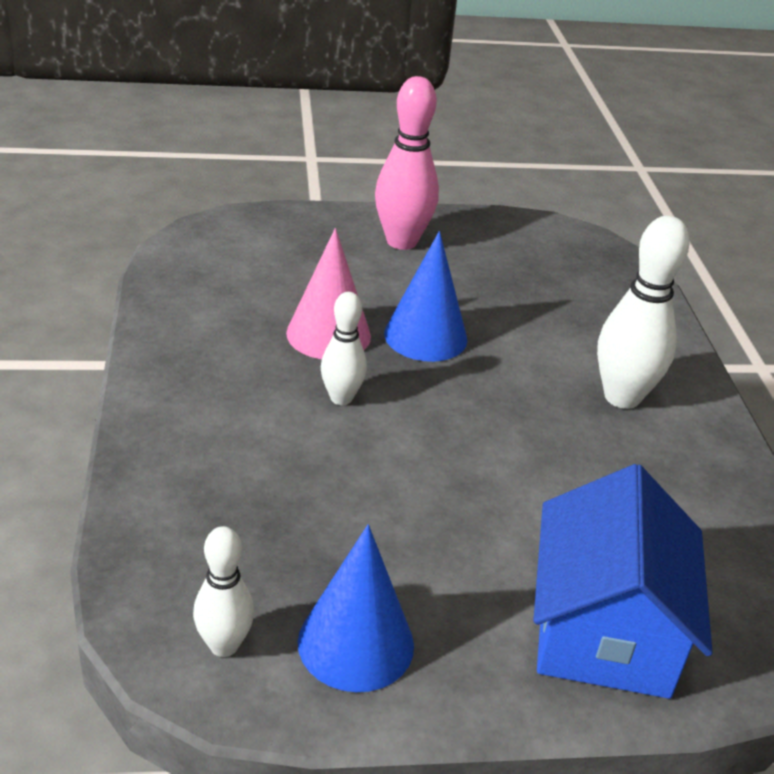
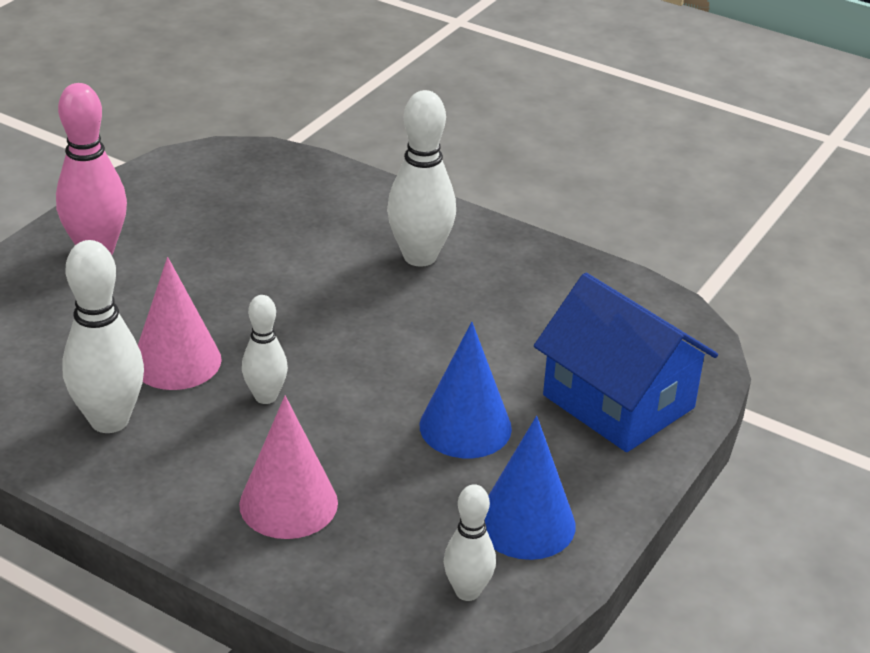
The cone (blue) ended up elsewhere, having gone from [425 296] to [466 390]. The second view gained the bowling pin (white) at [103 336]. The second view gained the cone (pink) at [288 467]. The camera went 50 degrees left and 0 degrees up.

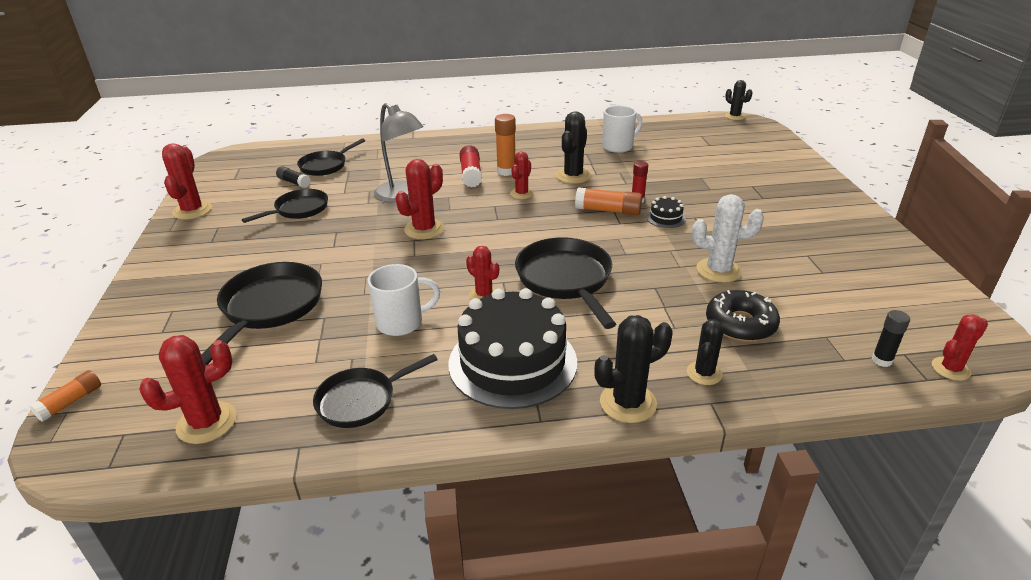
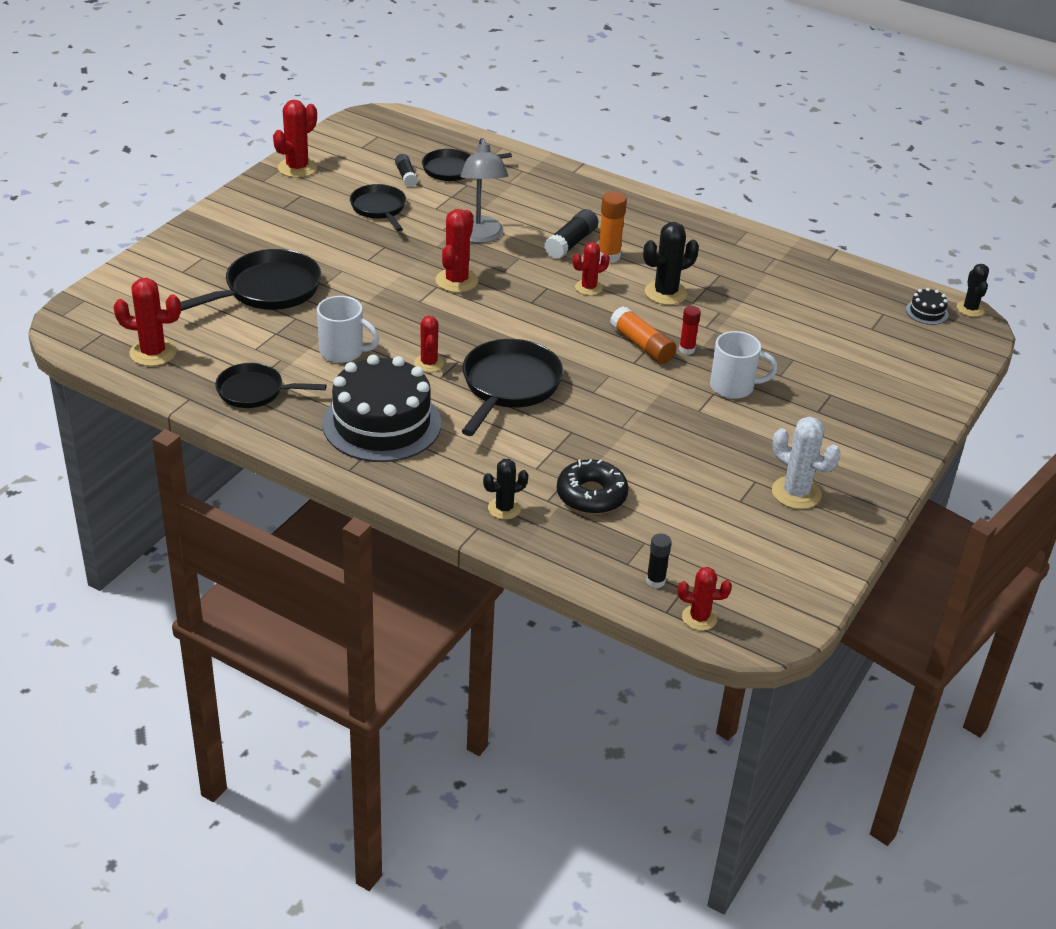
The mug (white) ended up elsewhere, having gone from [622 129] to [744 365]. What was the glue stick (red) at [471 166] turned into the glue stick (black) at [571 234]. The cactus (red) at [420 199] ended up facing another way, 60 degrees counterclockwise from before. The pan (black) at [285 206] ended up facing another way, 105 degrees counterclockwise from before. The cactus (white) ended up elsewhere, having gone from [728 238] to [806 462]. The cake (black) ended up elsewhere, having gone from [666 212] to [927 306]. The second view lost the cactus (black) at [633 369]. The second view lost the glue stick (orange) at [65 396]. The camera went 35 degrees right and 5 degrees up.

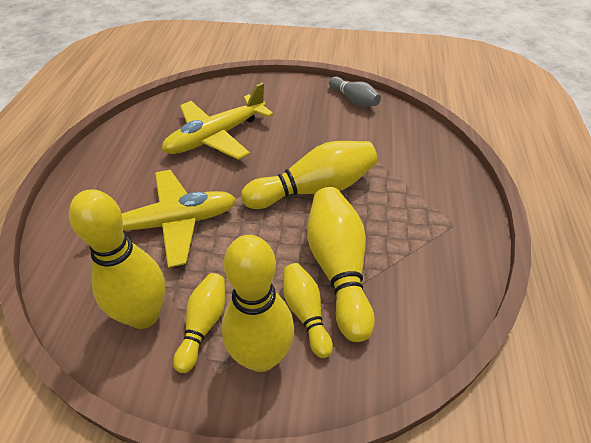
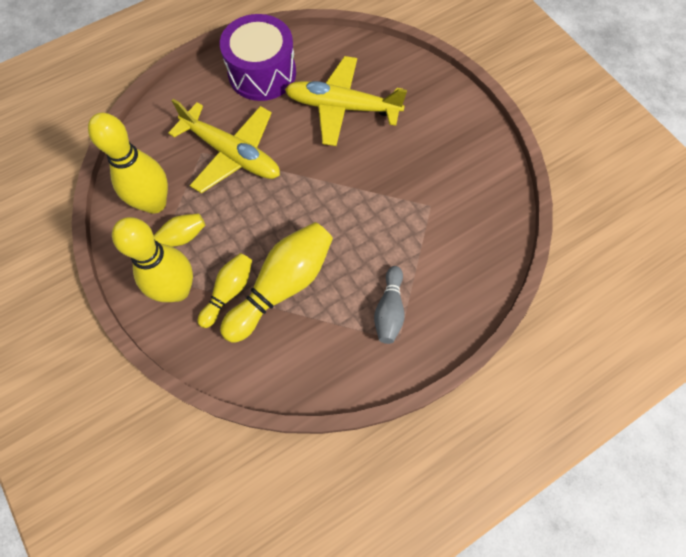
The bowling pin (grey) ended up elsewhere, having gone from [355 91] to [389 305]. The second view lost the bowling pin (yellow) at [309 175]. The second view gained the drum (purple) at [258 57]. The camera went 50 degrees right and 20 degrees up.

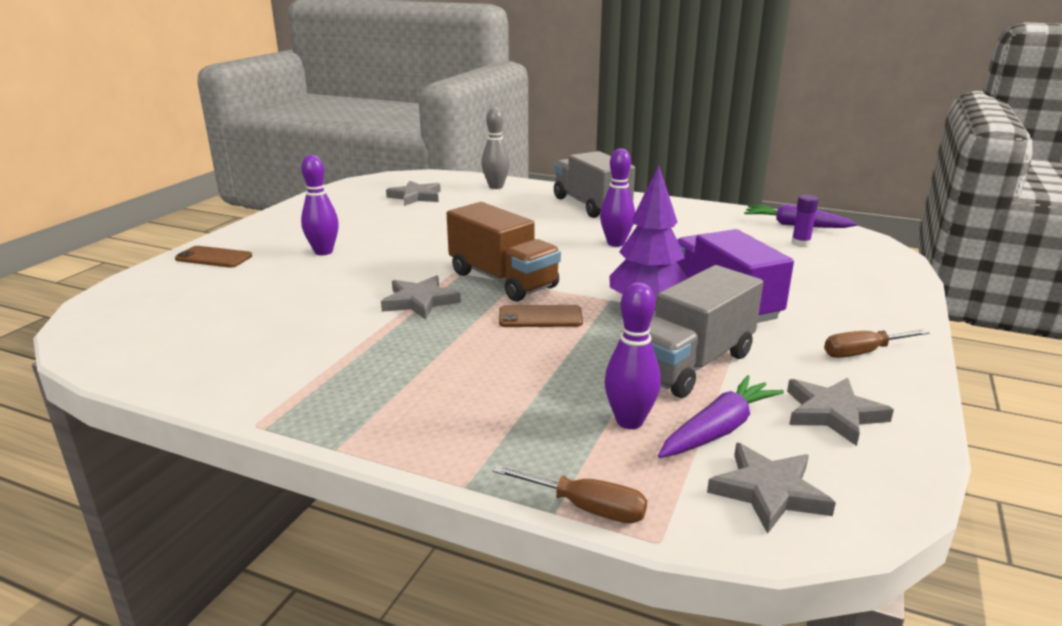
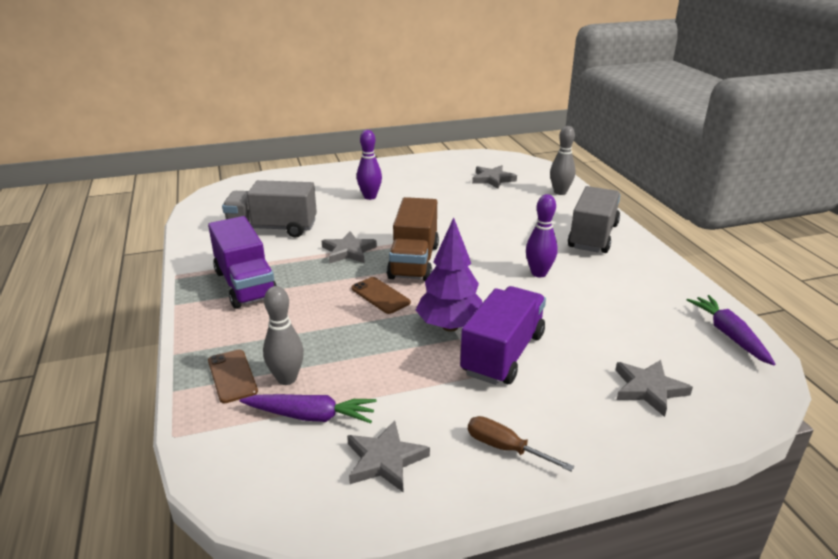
The second view lost the glue stick (purple) at [805 221]. The phone (brown) ended up elsewhere, having gone from [213 257] to [233 376]. The truck (grey) ended up elsewhere, having gone from [706 331] to [269 208]. What was the bowling pin (purple) at [632 355] turned into the bowling pin (grey) at [283 335]. The star (grey) ended up elsewhere, having gone from [771 488] to [654 388]. The second view lost the screwdriver (brown) at [570 494]. The second view gained the truck (purple) at [242 262]. The camera went 50 degrees right and 5 degrees up.

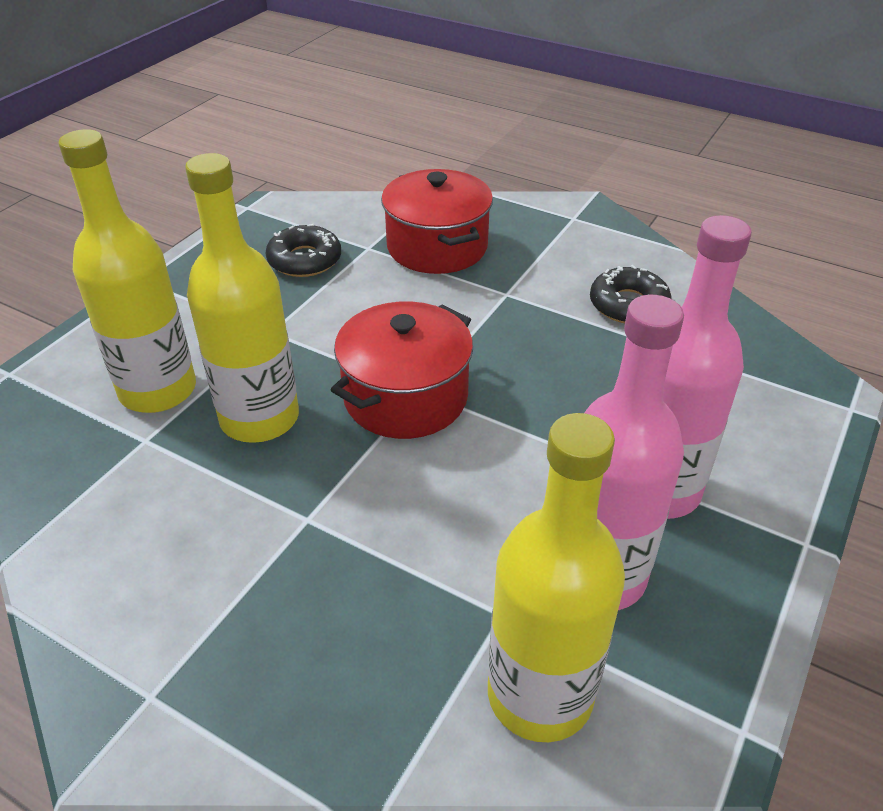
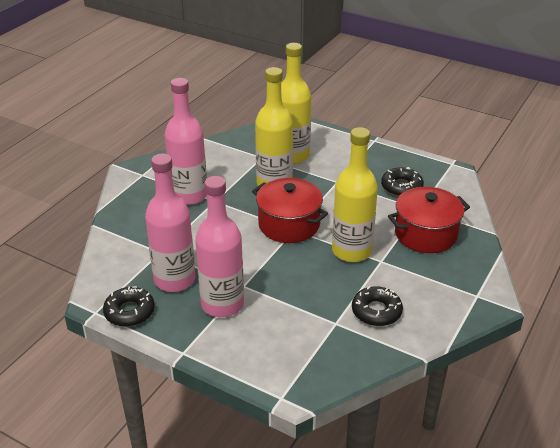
The bottle (yellow) ended up elsewhere, having gone from [556 577] to [355 194]. The second view gained the bottle (pink) at [186 141]. The second view gained the donut (black) at [129 306]. The camera went 90 degrees right and 5 degrees down.

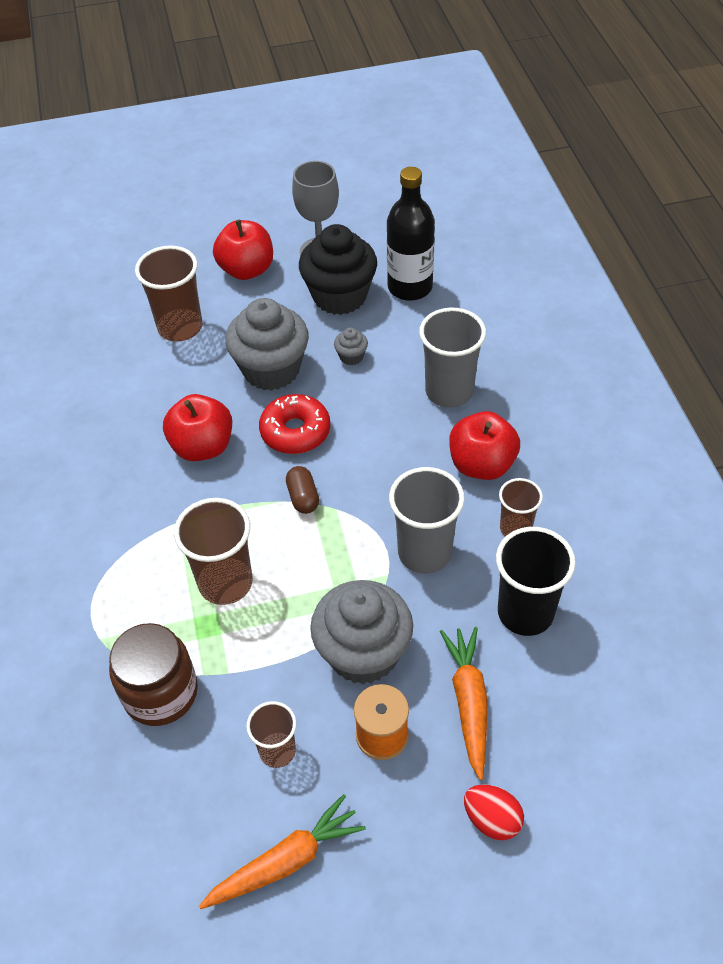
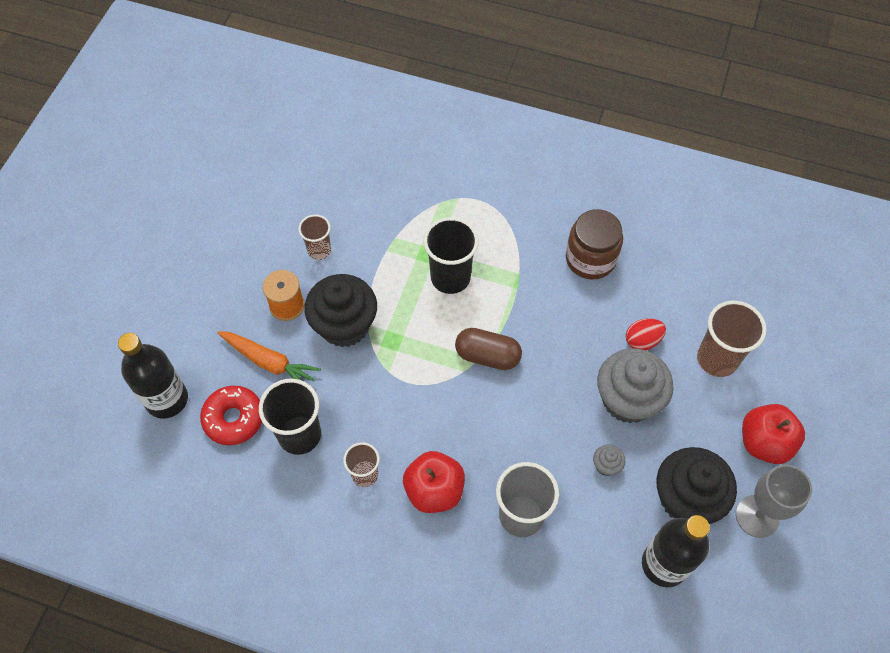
The second view lost the apple (red) at [197 427]. The donut (red) ended up elsewhere, having gone from [294 424] to [231 415]. The size of the capsule (brown) at [302 490] changed by a factor of 1.56. The second view lost the cup (grey) at [427 520]. What was the cup (brown) at [213 551] turned into the cup (black) at [451 255]. What was the cupcake (grey) at [361 632] turned into the cupcake (black) at [340 310]. The jar (brown) ended up elsewhere, having gone from [153 674] to [594 244]. The egg (red) ended up elsewhere, having gone from [494 812] to [646 334]. The second view lost the carrot (orange) at [282 851]. The second view gained the bottle (black) at [153 376]. The camera went 120 degrees right and 10 degrees up.

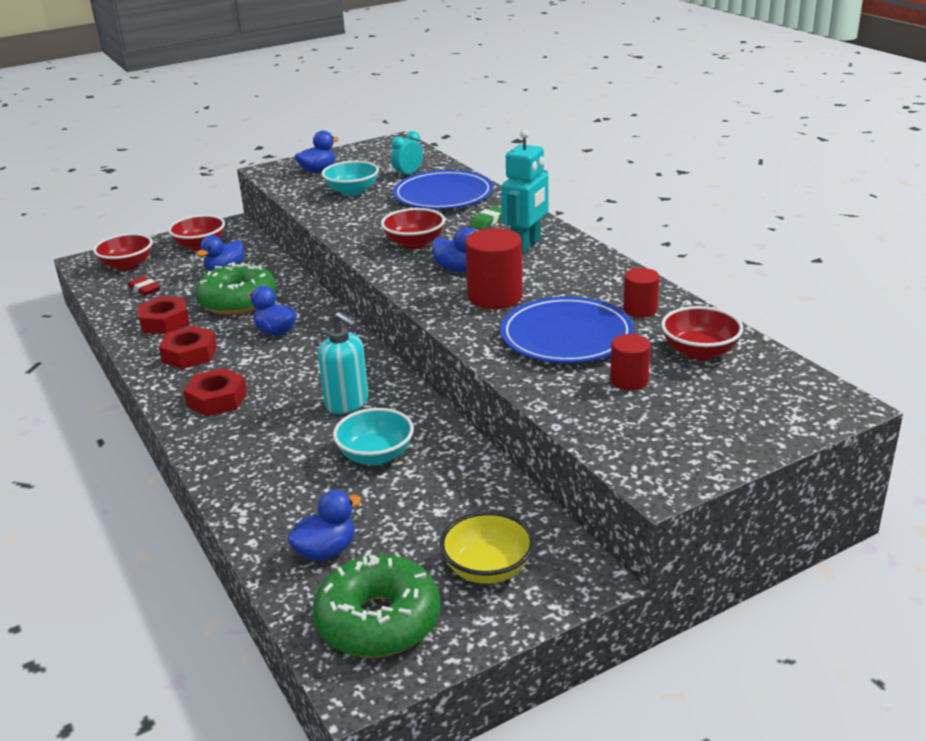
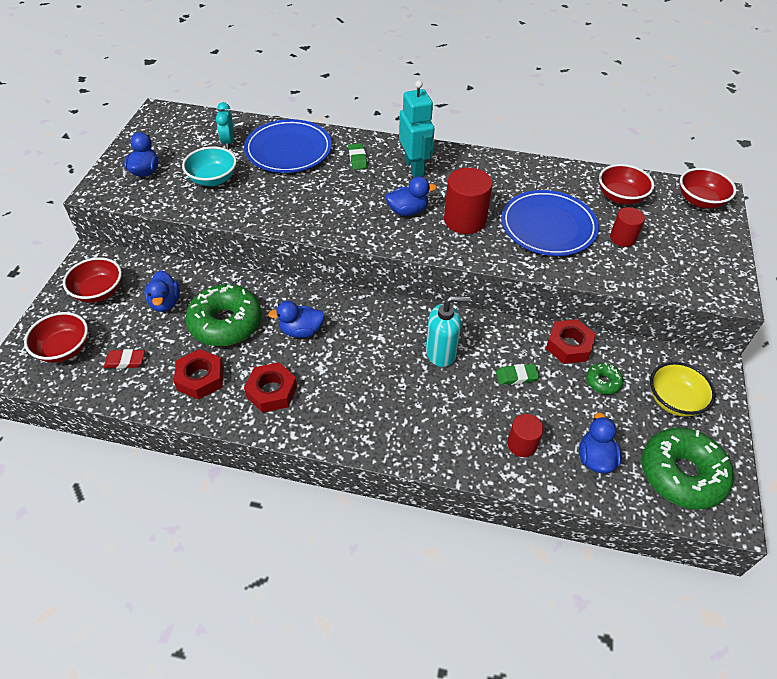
The bowl (red) ended up elsewhere, having gone from [413 228] to [708 188]. The cylinder (red) ended up elsewhere, having gone from [641 293] to [525 435]. The nut (red) ended up elsewhere, having gone from [215 392] to [571 341]. Where the bowl (turquoise) stood at [373 436], the eraser (green) came to stand at [517 374]. The second view gained the donut (green) at [604 378]. The camera went 50 degrees left and 20 degrees up.

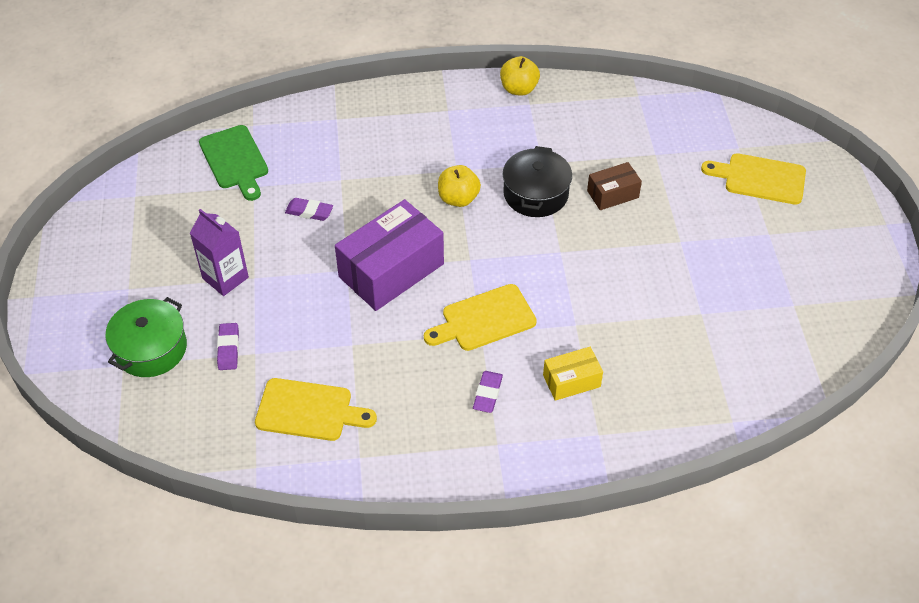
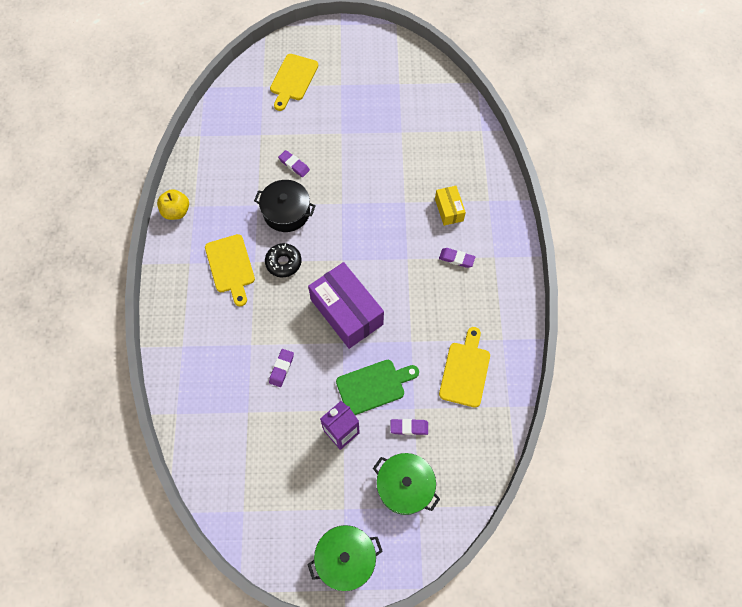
The cutting board (green) ended up elsewhere, having gone from [233 163] to [377 387]. Where the box (brown) stood at [614 186], the eraser (purple) came to stand at [294 163]. Where the apple (yellow) stood at [459 186], the donut (black) came to stand at [283 260]. The cutting board (yellow) ended up elsewhere, having gone from [480 317] to [230 270]. The second view gained the pot (green) at [345 558]. The camera went 85 degrees left and 15 degrees up.

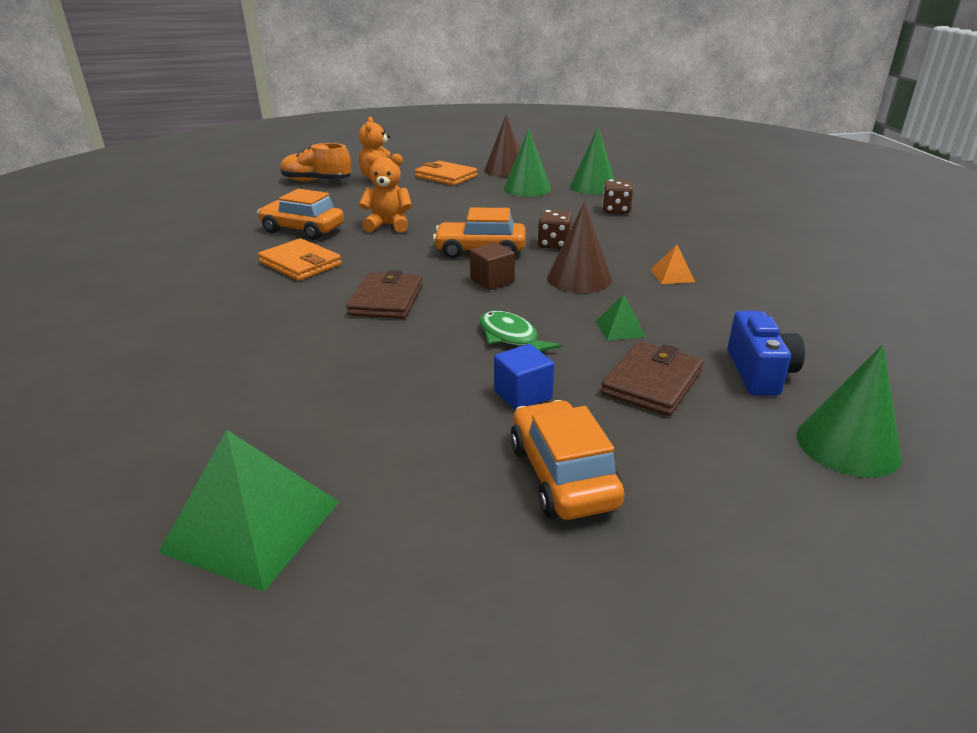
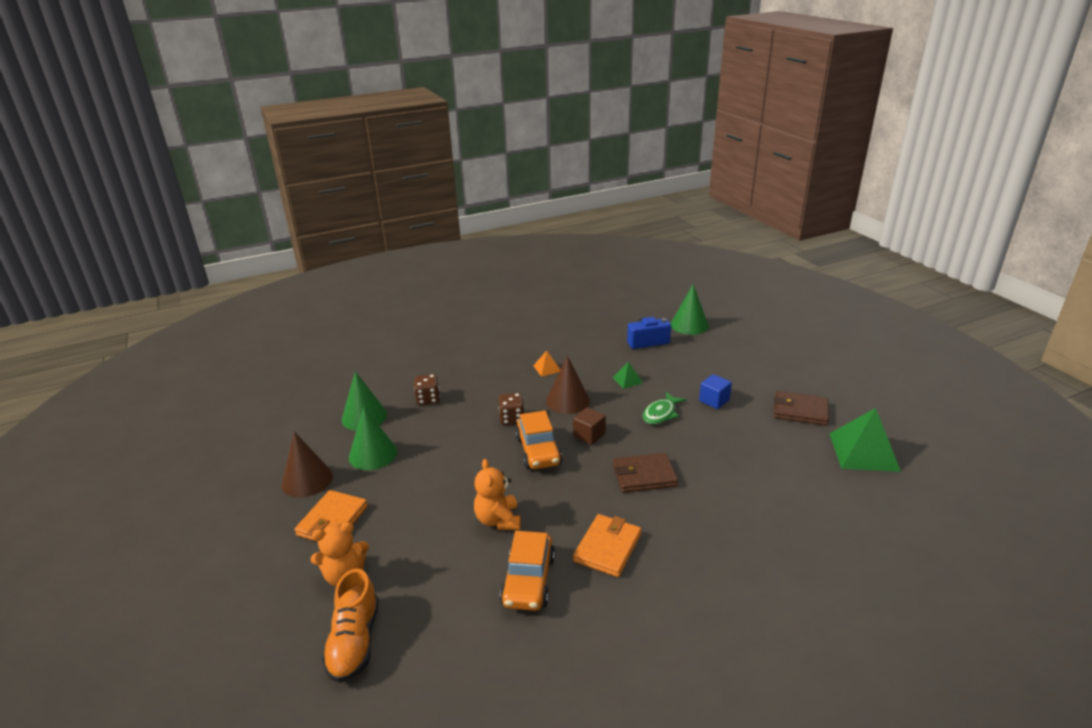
The wallet (brown) ended up elsewhere, having gone from [652 379] to [801 408]. The second view lost the car (orange) at [567 460]. The camera went 105 degrees left and 0 degrees up.

